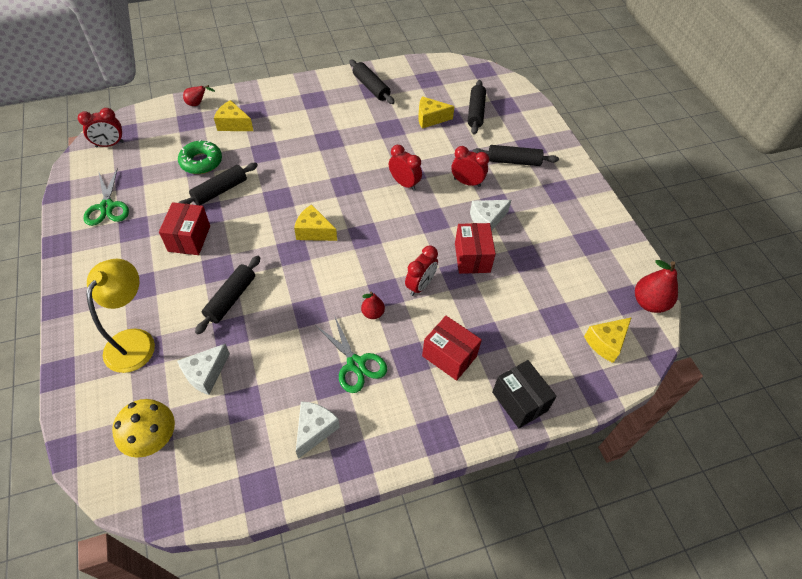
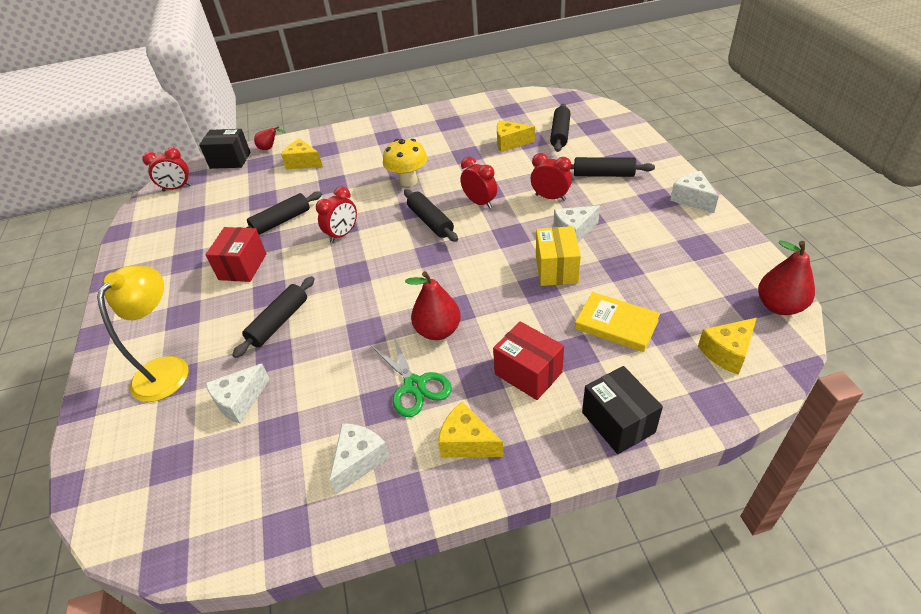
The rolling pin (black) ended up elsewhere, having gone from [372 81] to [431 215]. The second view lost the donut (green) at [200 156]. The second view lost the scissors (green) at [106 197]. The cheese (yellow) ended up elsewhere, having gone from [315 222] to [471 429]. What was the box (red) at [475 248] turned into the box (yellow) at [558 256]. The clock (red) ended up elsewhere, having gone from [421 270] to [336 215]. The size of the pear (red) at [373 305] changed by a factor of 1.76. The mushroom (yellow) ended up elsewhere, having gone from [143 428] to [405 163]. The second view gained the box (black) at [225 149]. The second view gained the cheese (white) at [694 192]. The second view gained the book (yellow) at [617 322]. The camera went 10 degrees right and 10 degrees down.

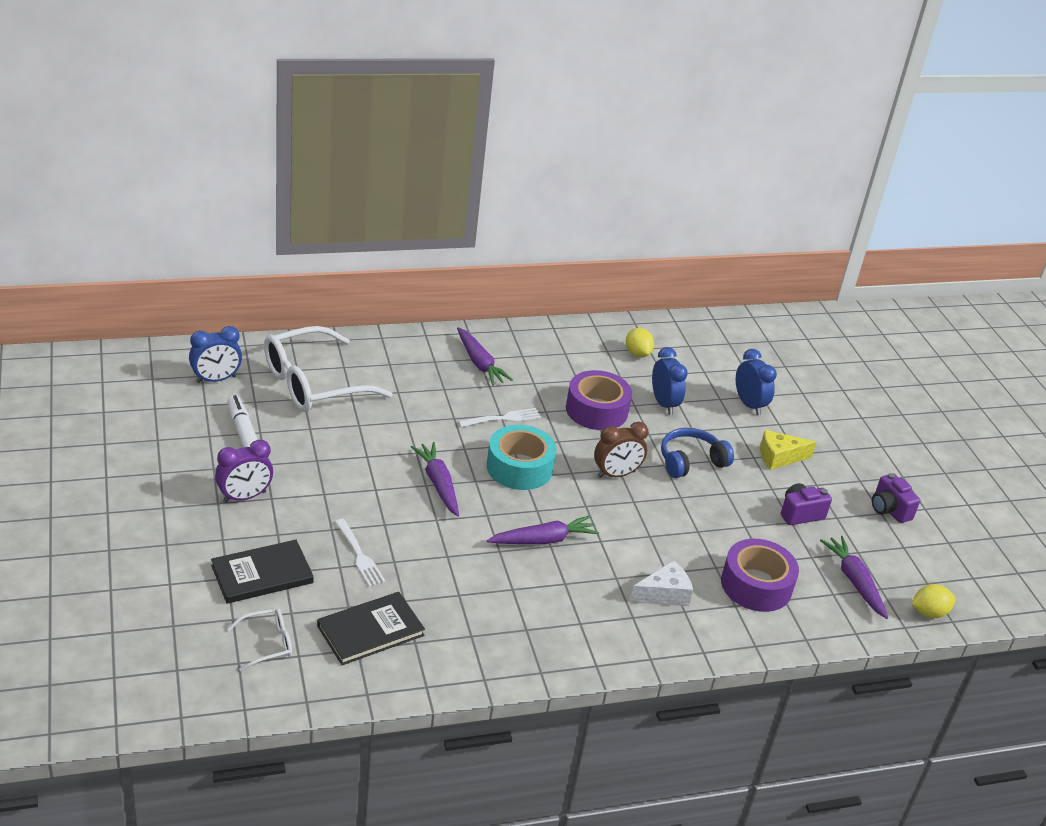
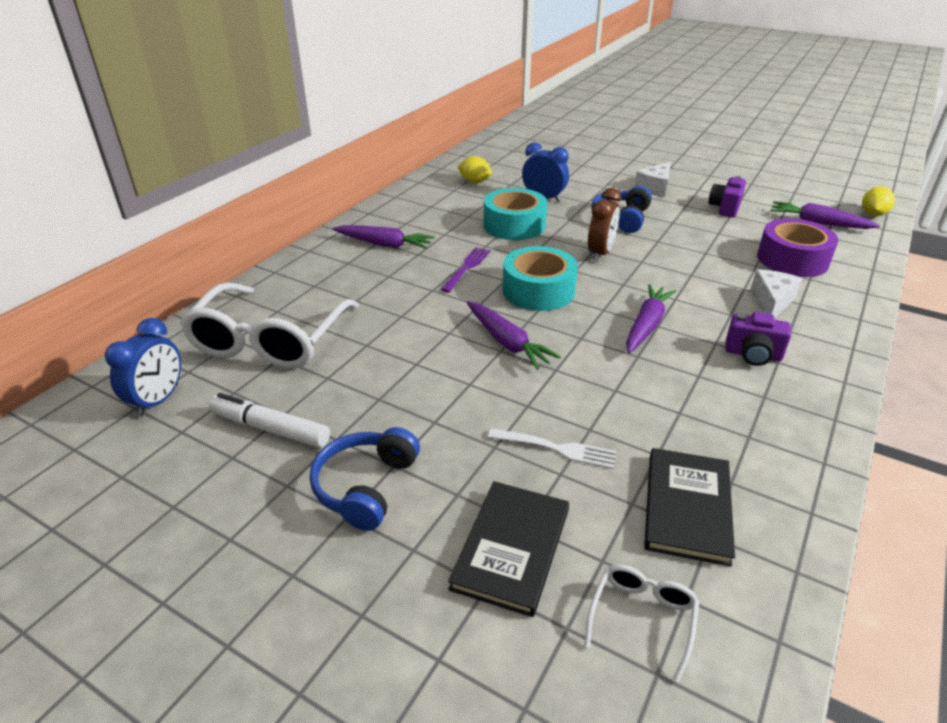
The second view lost the clock (blue) at [756 382]. What was the tape (purple) at [599 400] turned into the tape (turquoise) at [515 214]. What was the fork (white) at [499 417] turned into the fork (purple) at [465 270]. What was the cheese (yellow) at [788 450] turned into the cheese (white) at [652 179]. Where the clock (purple) stood at [244 471], the headphones (blue) came to stand at [365 479]. The carrot (purple) at [435 479] ended up facing another way, 150 degrees counterclockwise from before. The camera (purple) ended up elsewhere, having gone from [896 498] to [758 339]. The camera went 40 degrees left and 0 degrees up.

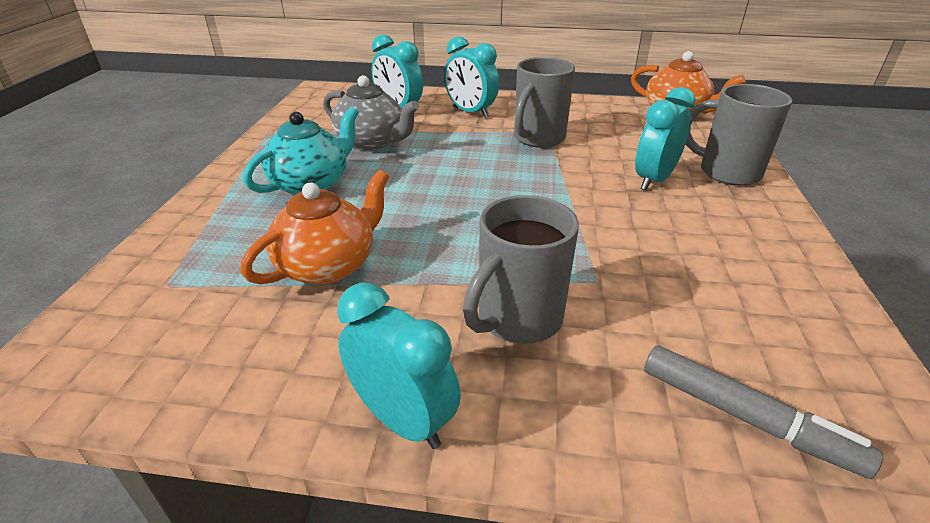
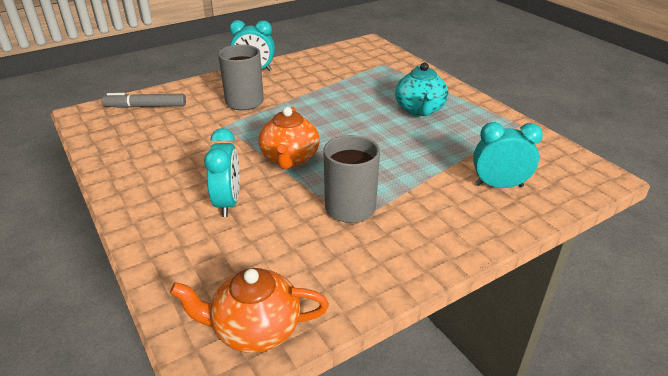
The second view lost the clock (turquoise) at [471 77]. The second view lost the teapot (grey) at [371 113]. The second view lost the mug (grey) at [739 135]. The teapot (orange) ended up elsewhere, having gone from [315 227] to [289 138]. The camera went 140 degrees right and 0 degrees up.

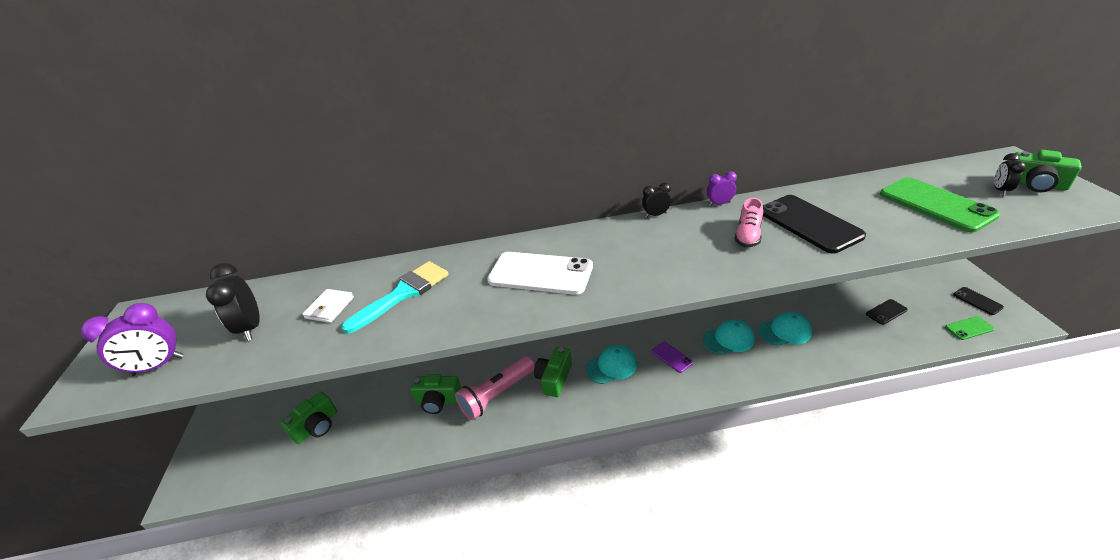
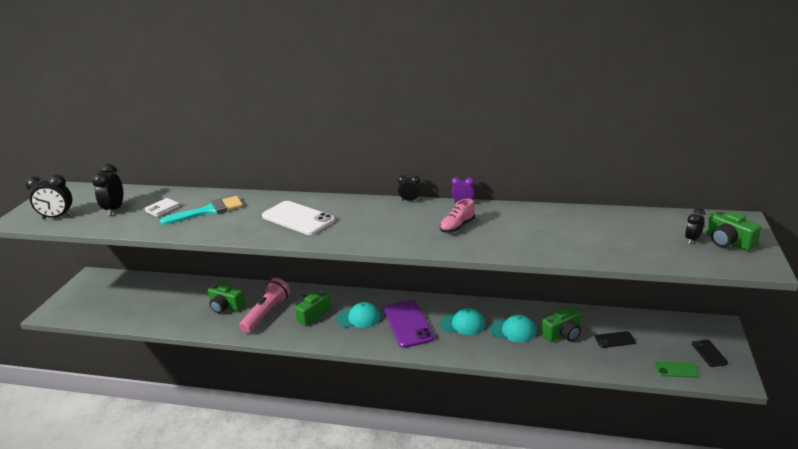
The second view lost the phone (green) at [940 204]. The second view lost the phone (black) at [814 224]. What was the clock (purple) at [132 339] turned into the clock (black) at [49 196]. The size of the phone (purple) at [672 357] changed by a factor of 2.04. The flashlight (pink) at [495 388] ended up facing another way, 135 degrees clockwise from before. The camera (green) ended up elsewhere, having gone from [308 418] to [561 324]. The camera went 20 degrees right and 10 degrees down.

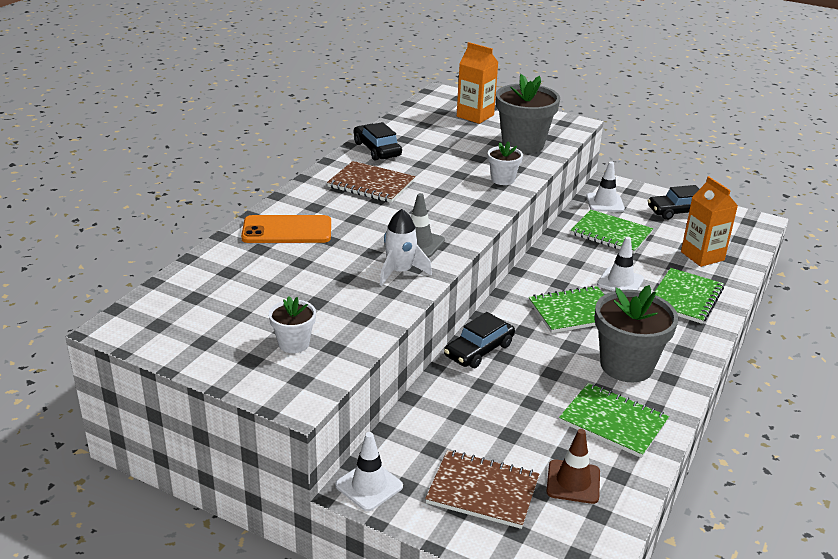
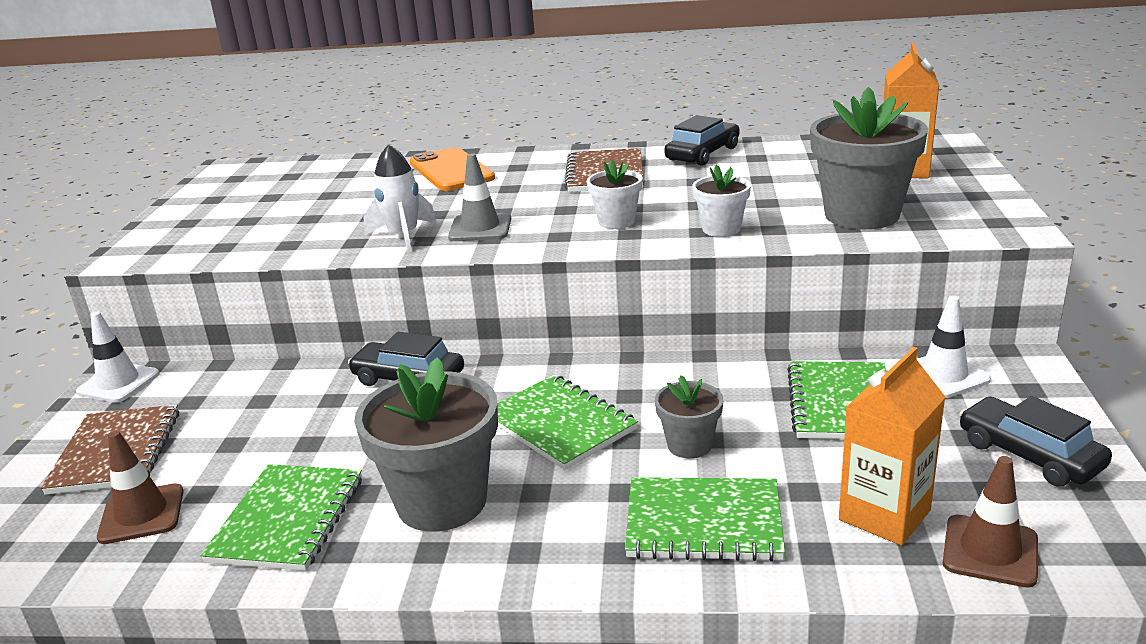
Where the traffic cone (white) stood at [620 263], the flower pot (grey) came to stand at [689 417]. The flower pot (white) ended up elsewhere, having gone from [292 324] to [615 194]. The second view gained the traffic cone (brown) at [990 522]. The camera went 70 degrees right and 5 degrees down.

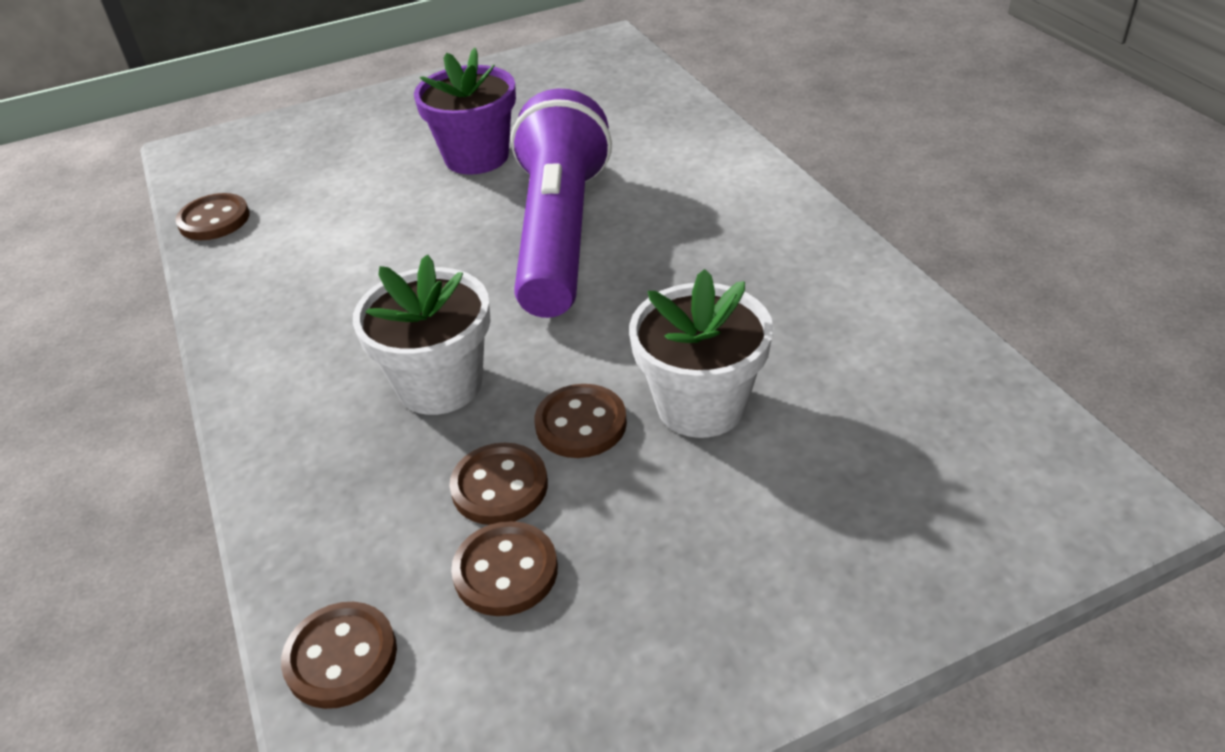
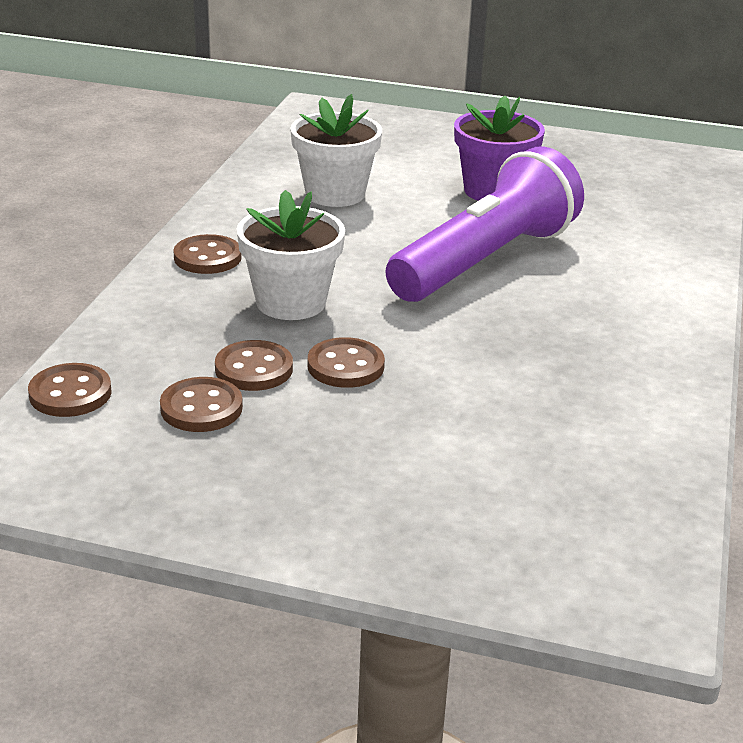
The button (brown) ended up elsewhere, having gone from [213 216] to [207 254]. The flower pot (white) ended up elsewhere, having gone from [701 353] to [336 150]. The camera went 35 degrees right and 10 degrees down.

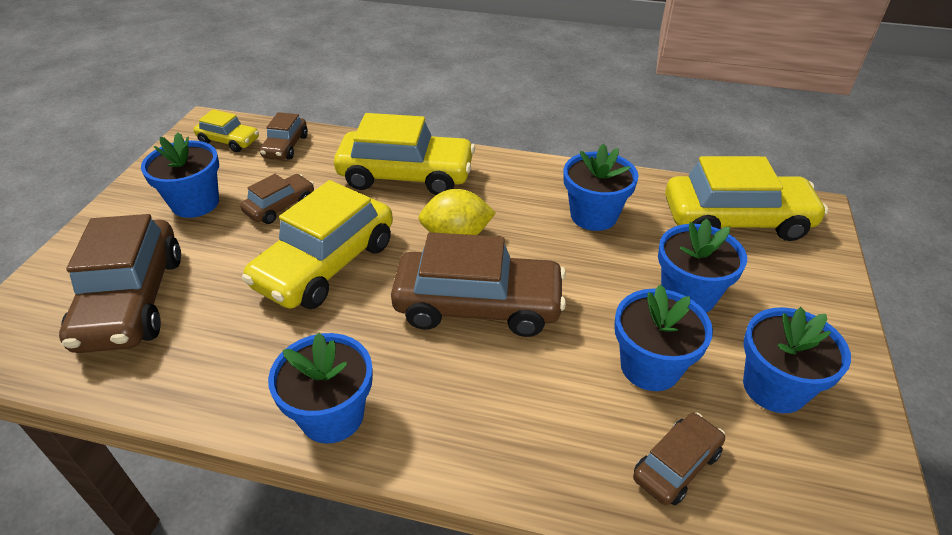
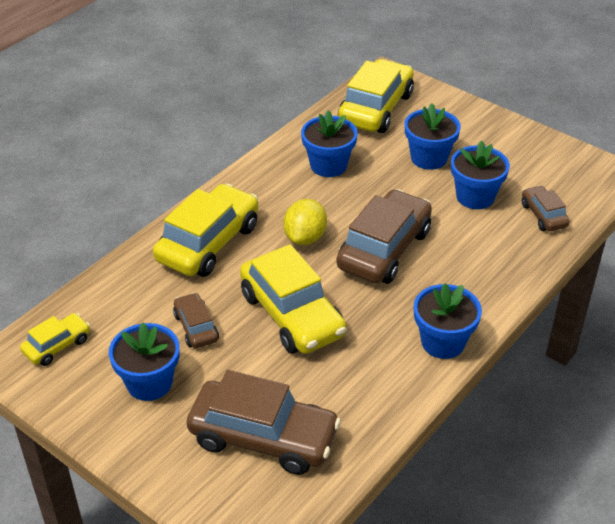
The second view lost the car (brown) at [284 136]. The second view lost the flower pot (blue) at [797 360]. The camera went 65 degrees left and 0 degrees up.

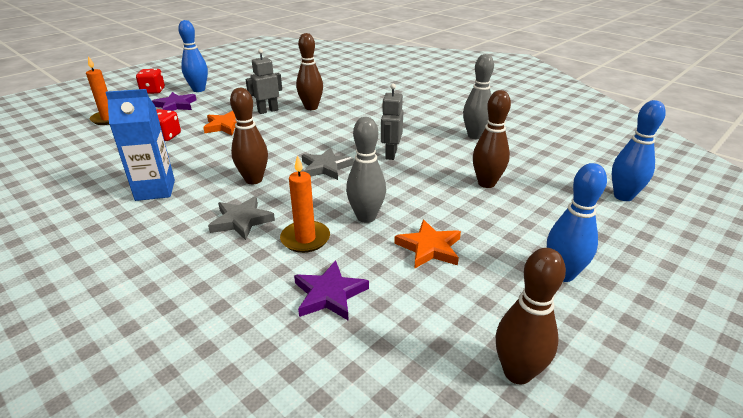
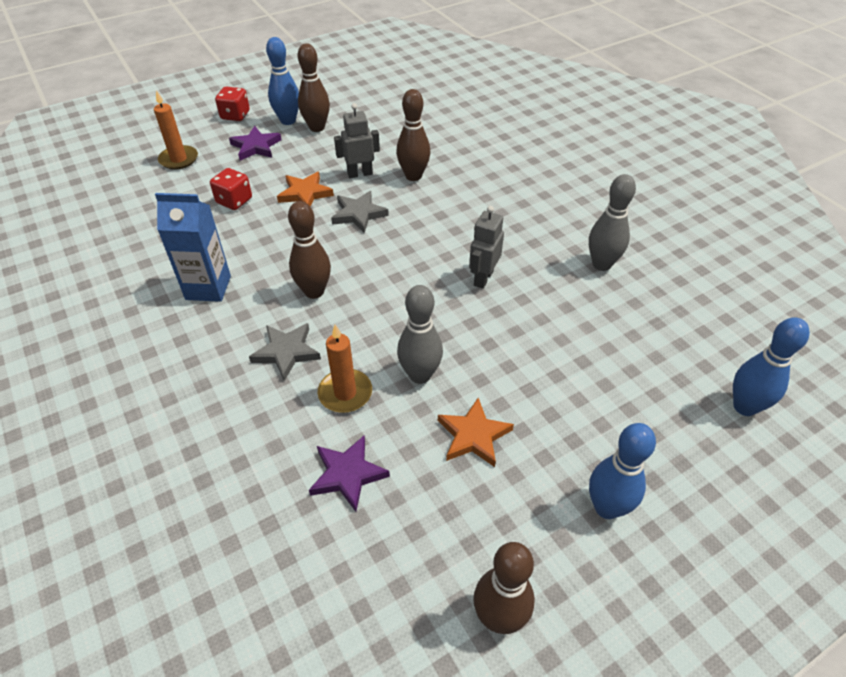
The bowling pin (brown) ended up elsewhere, having gone from [492 139] to [314 87]. The star (grey) ended up elsewhere, having gone from [328 164] to [360 212]. The camera went 15 degrees right and 15 degrees up.

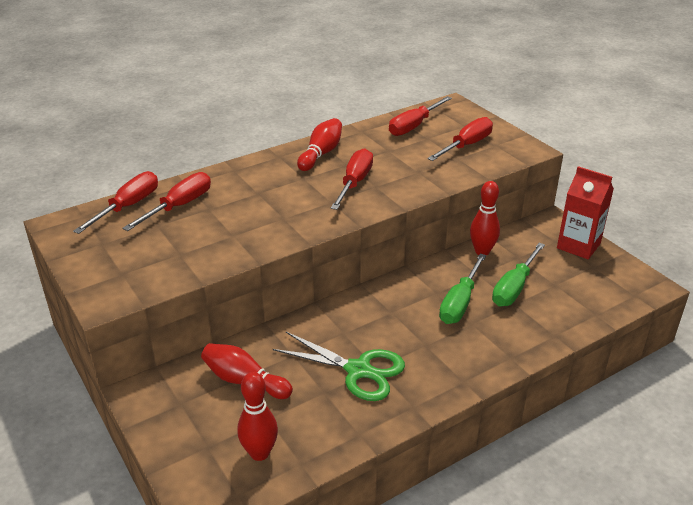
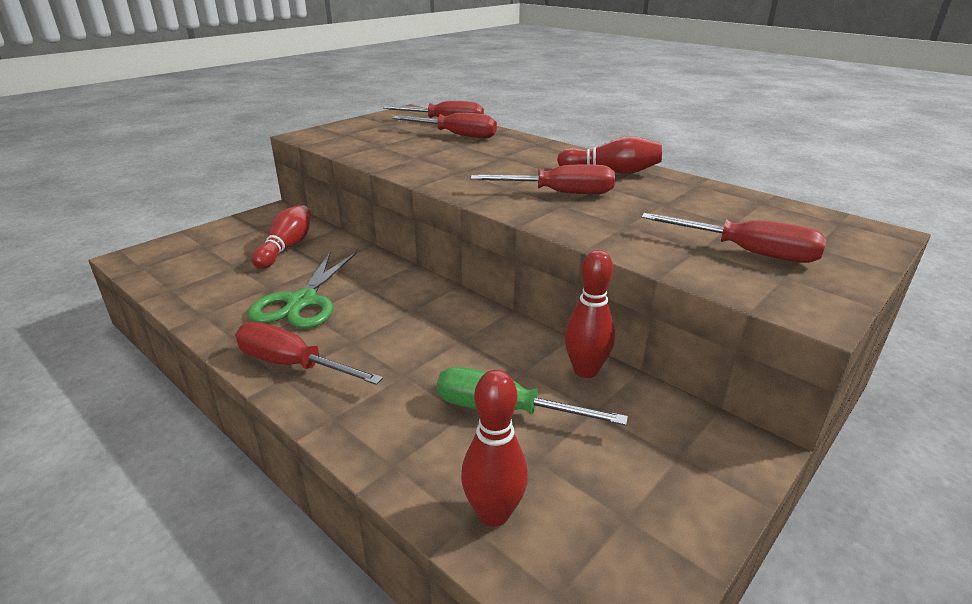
The screwdriver (red) ended up elsewhere, having gone from [420 116] to [309 353]. The second view lost the carton (red) at [585 212]. The second view lost the screwdriver (green) at [462 289]. The bowling pin (red) ended up elsewhere, having gone from [257 416] to [494 448]. The camera went 75 degrees right and 5 degrees down.

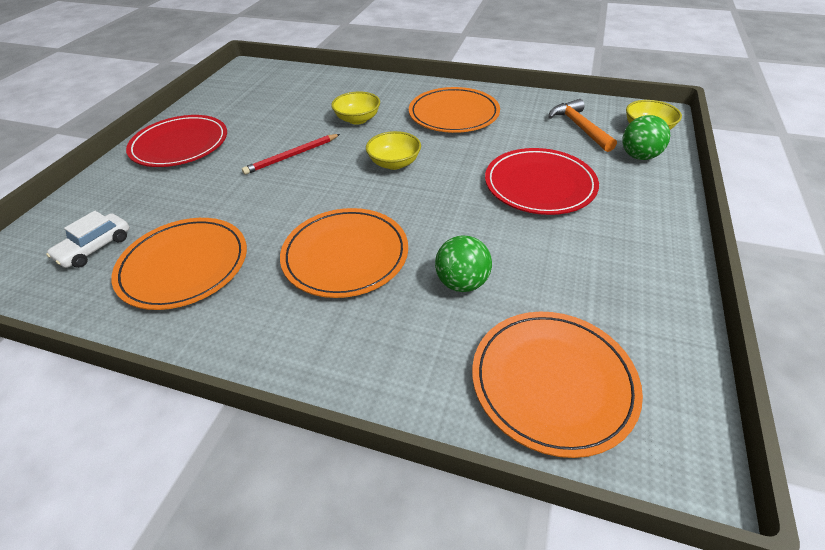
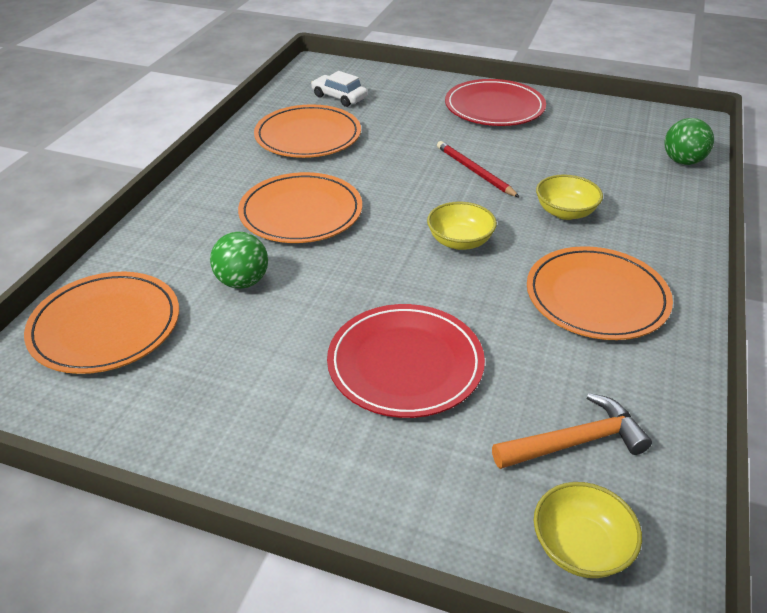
The ball (green) ended up elsewhere, having gone from [646 137] to [689 141]. The camera went 90 degrees right and 5 degrees down.

